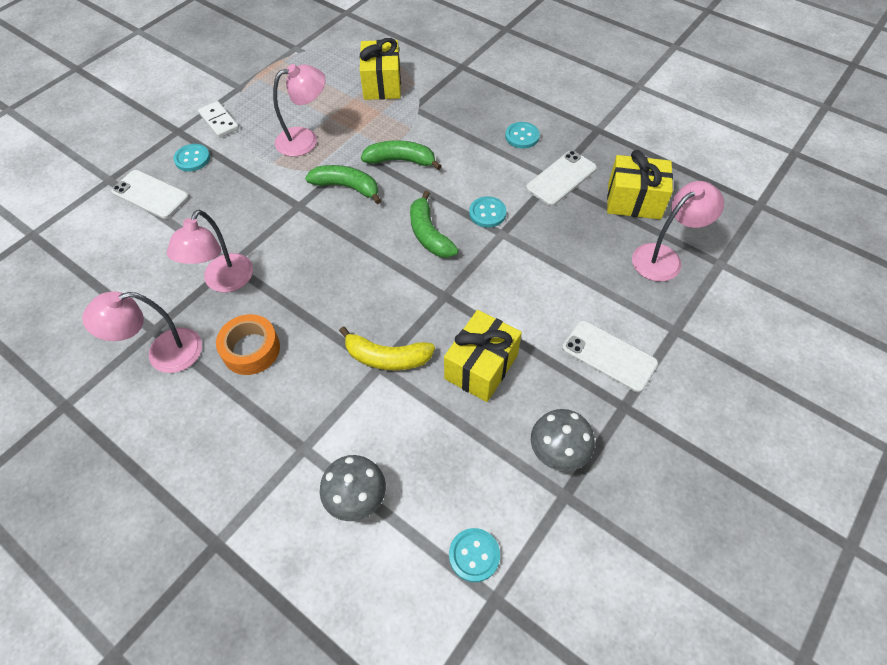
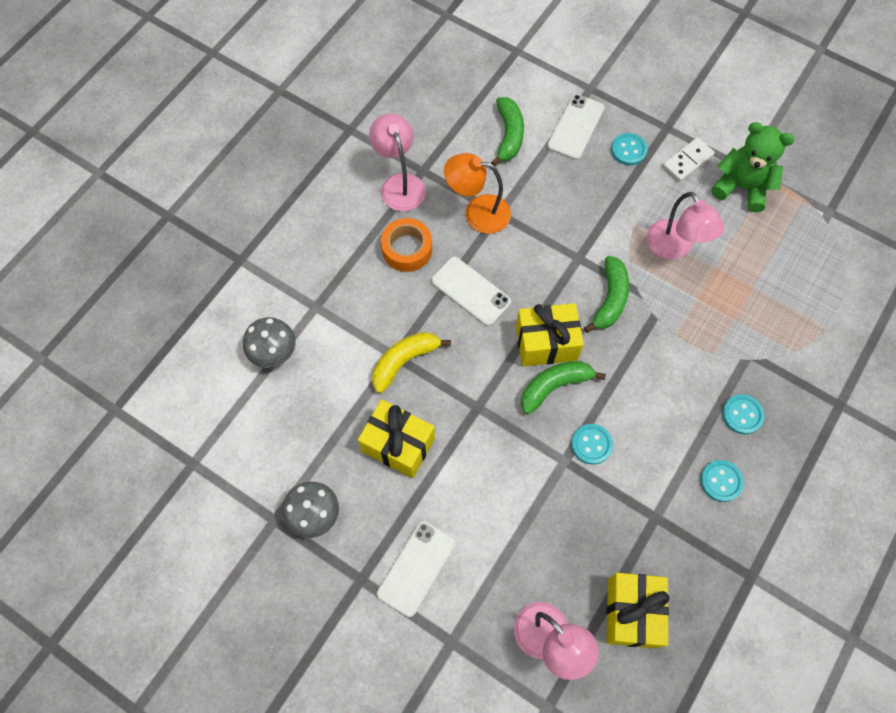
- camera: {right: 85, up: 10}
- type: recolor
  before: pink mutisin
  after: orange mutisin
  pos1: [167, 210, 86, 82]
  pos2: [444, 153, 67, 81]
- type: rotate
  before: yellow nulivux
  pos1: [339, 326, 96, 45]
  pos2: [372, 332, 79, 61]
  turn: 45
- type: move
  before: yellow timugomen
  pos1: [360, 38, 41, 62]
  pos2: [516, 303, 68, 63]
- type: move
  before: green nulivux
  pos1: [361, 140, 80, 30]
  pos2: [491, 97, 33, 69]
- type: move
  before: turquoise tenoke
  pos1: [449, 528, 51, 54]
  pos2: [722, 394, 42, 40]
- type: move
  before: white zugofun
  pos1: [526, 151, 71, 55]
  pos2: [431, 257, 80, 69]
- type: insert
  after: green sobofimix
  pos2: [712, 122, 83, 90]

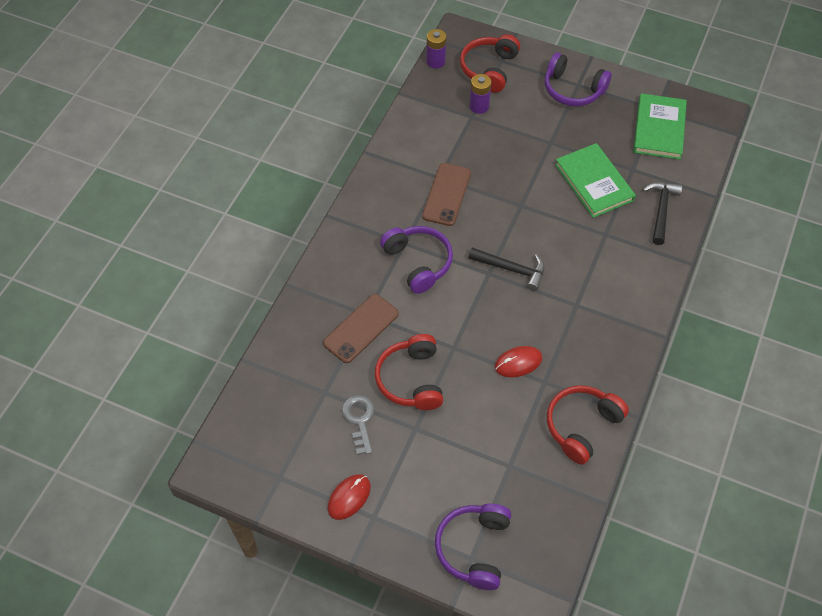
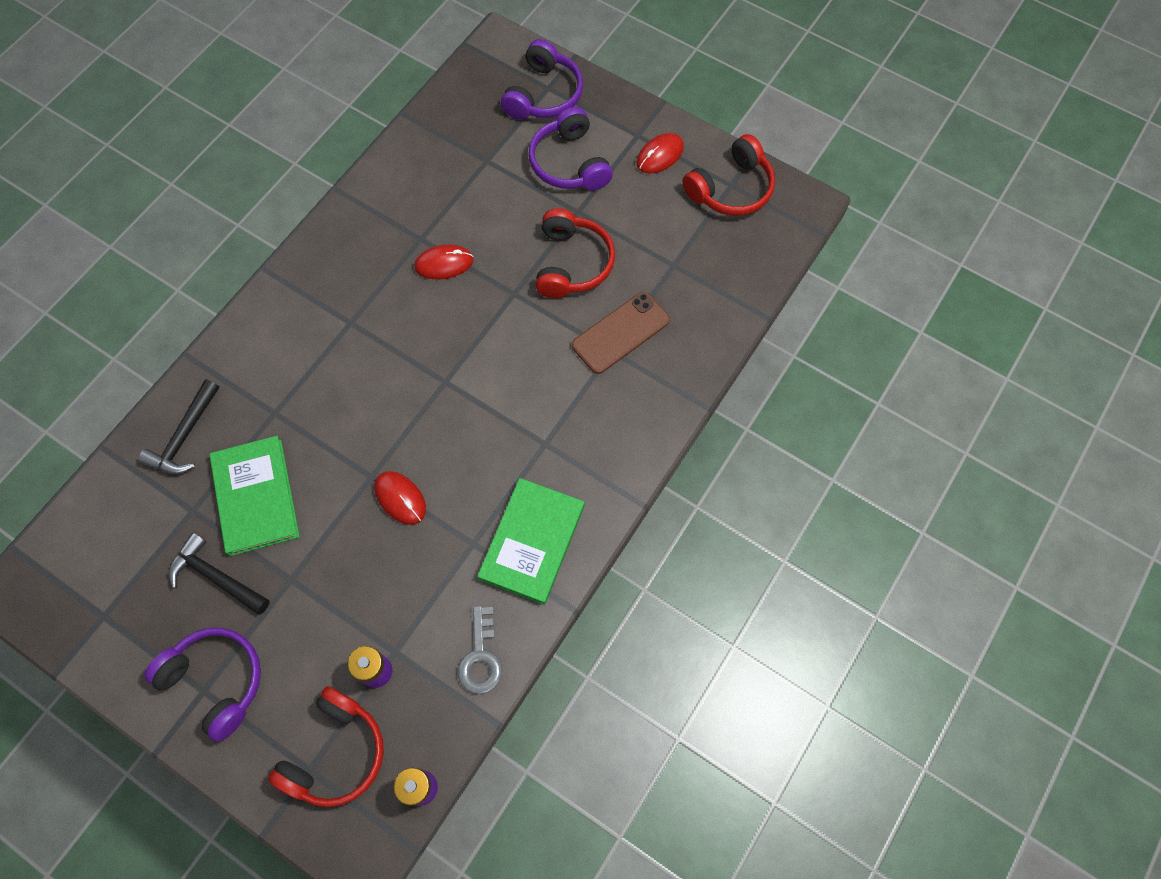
- camera: {right: -170, up: 10}
- type: move
  before: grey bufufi
  pos1: [342, 395, 33, 60]
  pos2: [458, 605, 44, 89]
- type: move
  before: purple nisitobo
  pos1: [380, 226, 73, 68]
  pos2: [529, 107, 84, 83]
- type: delete
  before: brown zugofun
  pos1: [422, 163, 49, 63]
- type: move
  before: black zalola
  pos1: [468, 247, 77, 44]
  pos2: [169, 532, 101, 83]
- type: move
  before: red nisitobo
  pos1: [547, 385, 82, 80]
  pos2: [683, 134, 92, 82]
- type: move
  before: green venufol
  pos1: [633, 93, 54, 67]
  pos2: [477, 478, 107, 127]
- type: insert
  after: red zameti
  pos2: [374, 471, 52, 54]

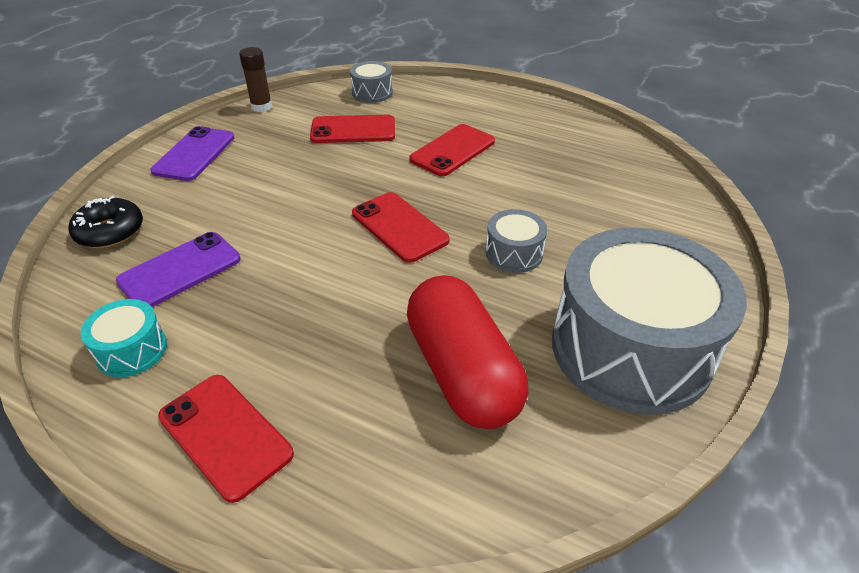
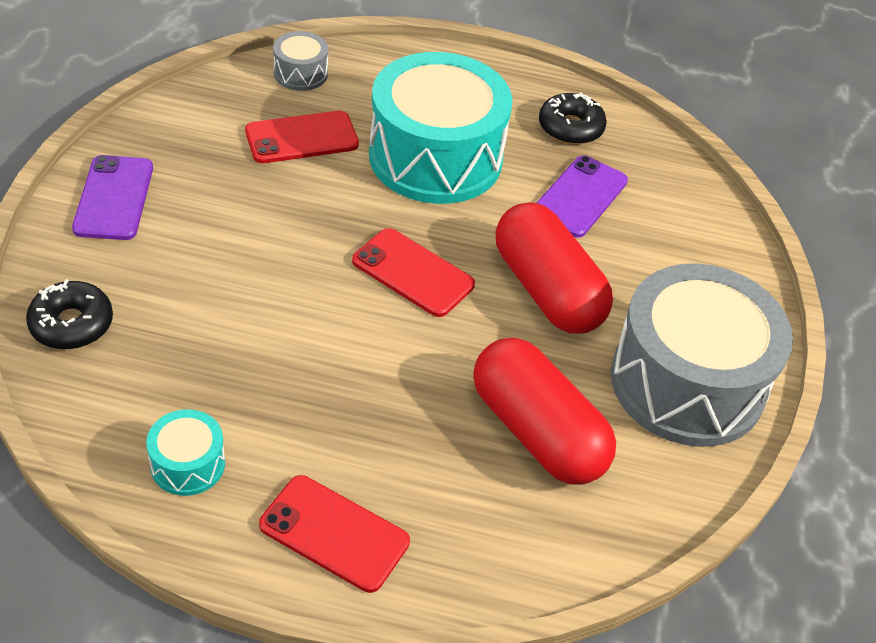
- camera: {right: -20, up: 5}
- type: move
  before: purple zugofun
  pos1: [116, 232, 125, 75]
  pos2: [537, 155, 91, 83]
- type: delete
  before: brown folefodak
  pos1: [239, 47, 33, 65]
- type: replace
  before: red zugofun
  after: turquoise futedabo
  pos1: [409, 124, 86, 52]
  pos2: [369, 52, 143, 152]
- type: replace
  before: grey futedabo
  after: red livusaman
  pos1: [486, 209, 61, 64]
  pos2: [496, 202, 117, 132]
- type: insert
  after: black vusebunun
  pos2: [539, 92, 68, 53]

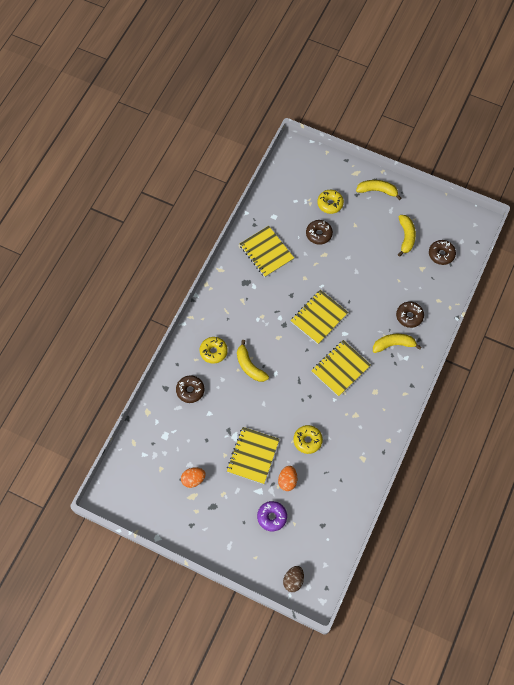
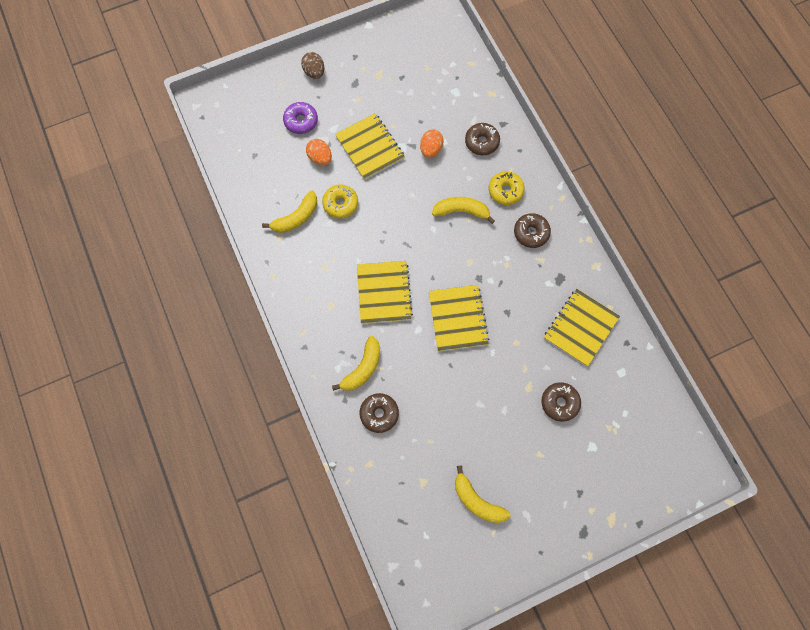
- camera: {right: 130, up: 5}
- type: move
  before: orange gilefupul
  pos1: [181, 468, 25, 20]
  pos2: [420, 130, 24, 28]
- type: rotate
  before: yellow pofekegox
  pos1: [240, 226, 54, 51]
  pos2: [544, 289, 76, 78]
  turn: -60
- type: move
  before: brown gilefupul
  pos1: [283, 566, 21, 26]
  pos2: [301, 52, 23, 27]
- type: delete
  before: yellow vusebunun
  pos1: [317, 190, 27, 24]
- type: move
  before: yellow nulivux
  pos1: [356, 180, 45, 20]
  pos2: [262, 191, 55, 42]
- type: move
  before: brown vusebunun
  pos1: [429, 240, 27, 25]
  pos2: [514, 213, 37, 35]

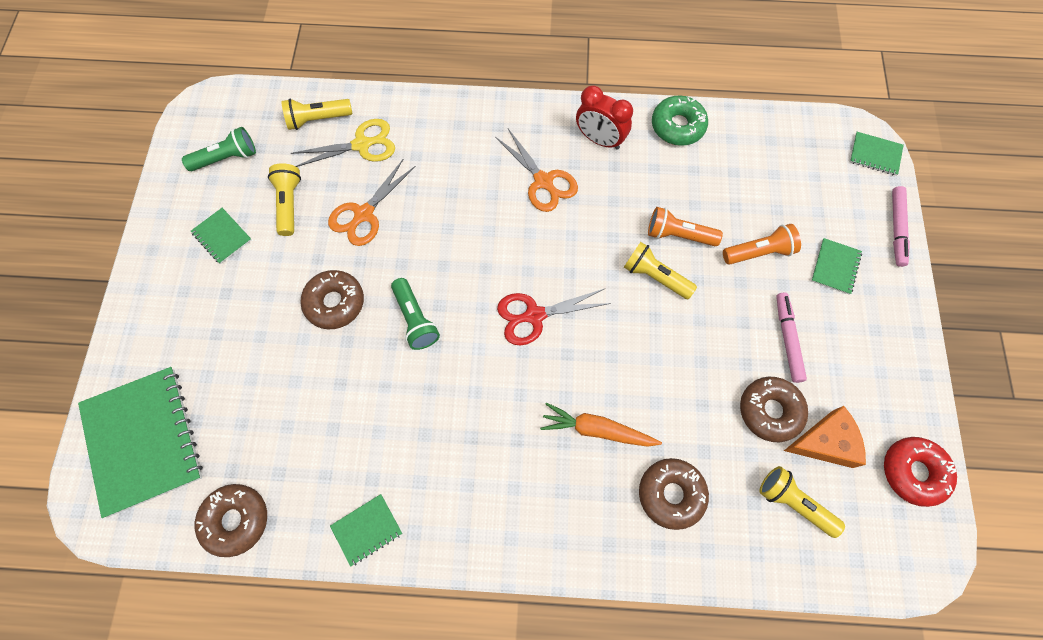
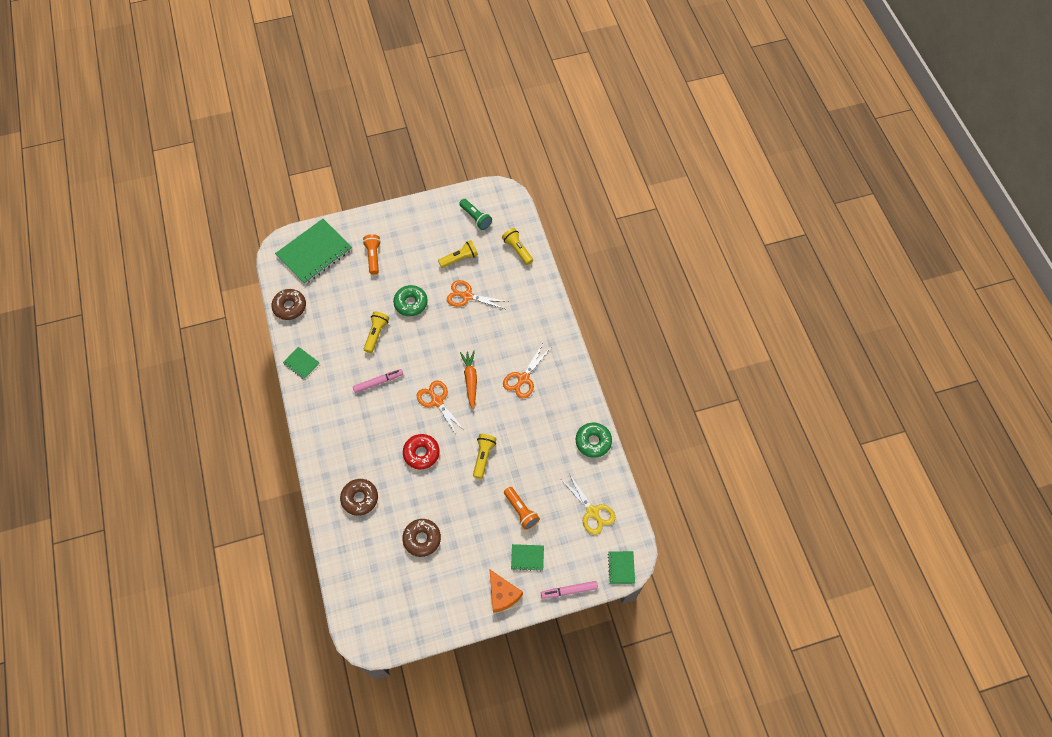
- camera: {right: 70, up: -5}
- type: delete
  before: green pofekegox
  pos1: [191, 208, 61, 56]
- type: move
  before: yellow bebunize
  pos1: [291, 119, 104, 48]
  pos2: [562, 474, 53, 61]
- type: recolor
  before: brown vusebunun
  after: green vusebunun
  pos1: [300, 270, 64, 59]
  pos2: [393, 285, 35, 31]
- type: delete
  before: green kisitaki
  pos1: [391, 278, 49, 72]
- type: recolor
  before: red bebunize
  after: orange bebunize
  pos1: [497, 288, 114, 57]
  pos2: [417, 380, 49, 56]
- type: move
  before: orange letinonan
  pos1: [540, 403, 122, 44]
  pos2: [460, 351, 17, 59]
- type: delete
  before: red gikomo
  pos1: [576, 85, 57, 65]
- type: move
  before: orange kisitaki
  pos1: [648, 207, 75, 39]
  pos2: [363, 234, 18, 41]
- type: move
  before: yellow kisitaki
  pos1: [759, 466, 86, 72]
  pos2: [364, 311, 25, 42]
- type: move
  before: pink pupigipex
  pos1: [776, 293, 31, 90]
  pos2: [353, 369, 50, 24]
- type: move
  before: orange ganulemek
  pos1: [784, 406, 82, 62]
  pos2: [490, 570, 33, 43]
- type: move
  before: red vusebunun
  pos1: [884, 437, 73, 70]
  pos2: [403, 434, 36, 35]

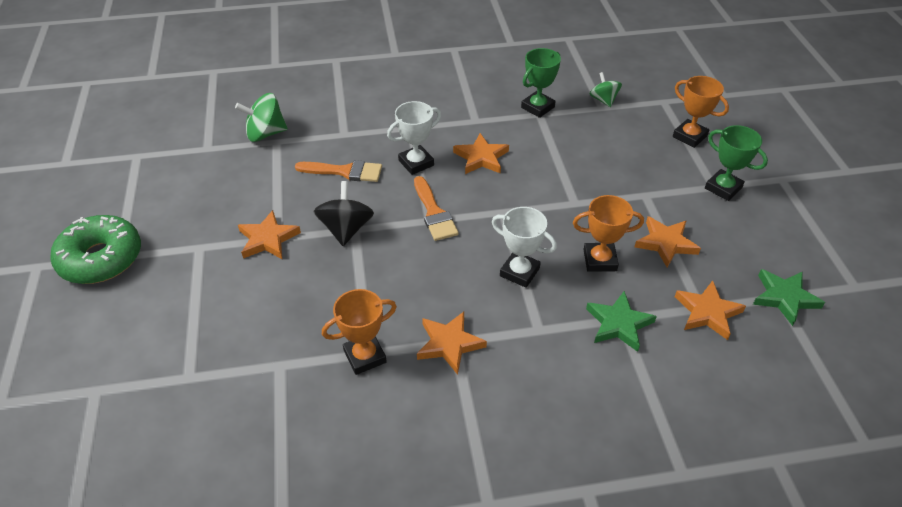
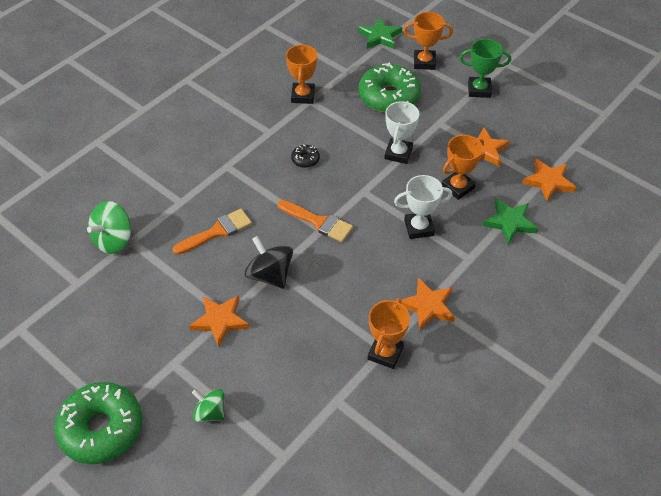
- camera: {right: -40, up: 5}
- type: move
  before: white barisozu
  pos1: [387, 101, 54, 74]
  pos2: [384, 101, 35, 63]
- type: replace
  before: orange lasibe
  after: black vusebunun
  pos1: [453, 133, 56, 41]
  pos2: [291, 144, 29, 24]
- type: recolor
  before: green barisozu
  after: orange barisozu
  pos1: [521, 48, 40, 70]
  pos2: [286, 44, 32, 60]
- type: move
  before: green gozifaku
  pos1: [590, 72, 32, 35]
  pos2: [192, 389, 33, 33]
- type: move
  before: green lasibe
  pos1: [753, 269, 72, 57]
  pos2: [358, 18, 44, 31]
- type: insert
  after: green vusebunun
  pos2: [358, 62, 63, 51]

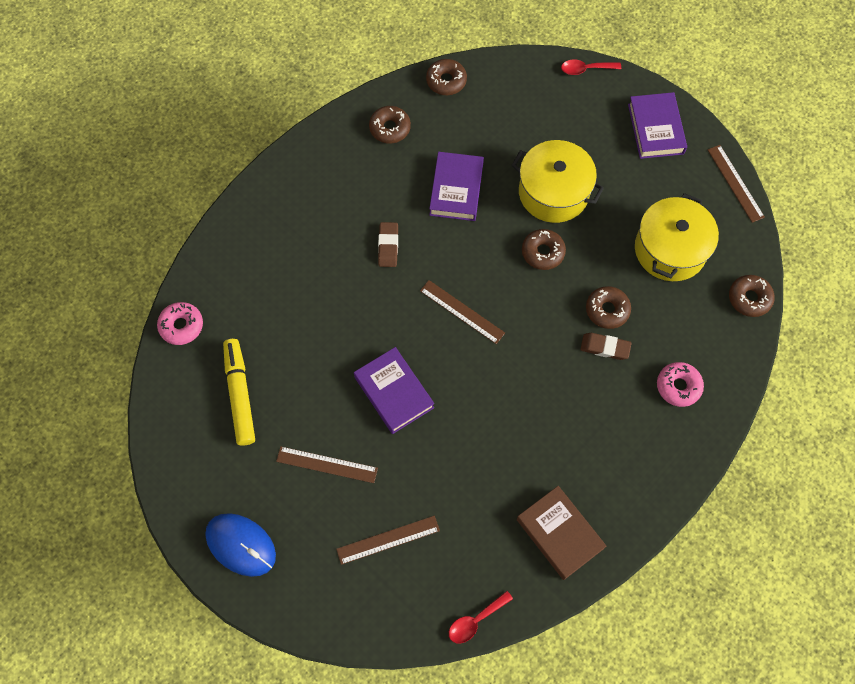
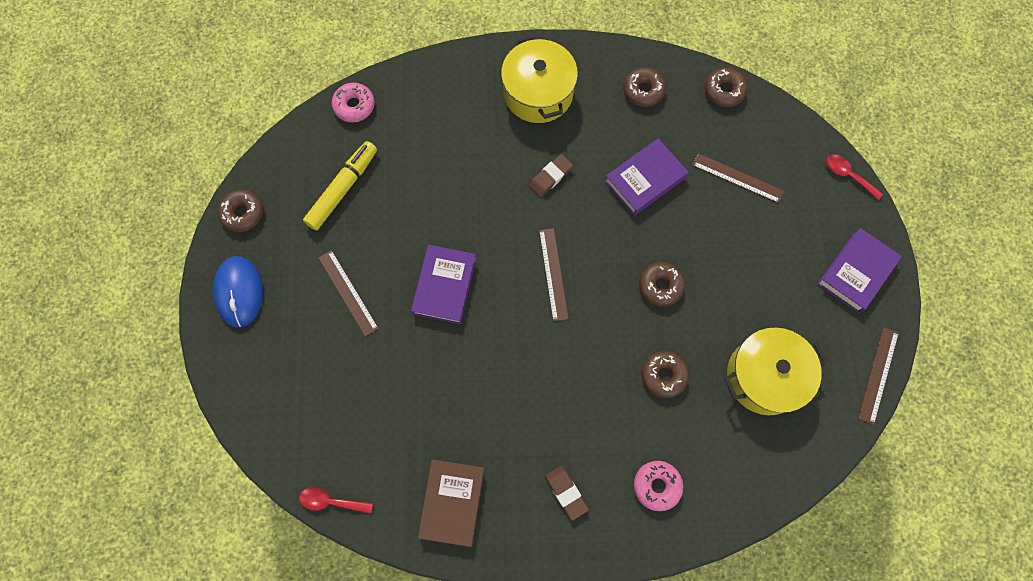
- camera: {right: 45, up: 5}
- type: move
  before: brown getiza
  pos1: [336, 516, 104, 49]
  pos2: [692, 153, 92, 50]
- type: move
  before: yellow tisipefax
  pos1: [512, 140, 92, 83]
  pos2: [501, 36, 77, 87]
- type: move
  before: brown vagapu
  pos1: [580, 333, 52, 27]
  pos2: [545, 466, 44, 55]
- type: move
  before: brown vusebunun
  pos1: [729, 275, 46, 42]
  pos2: [218, 190, 45, 42]

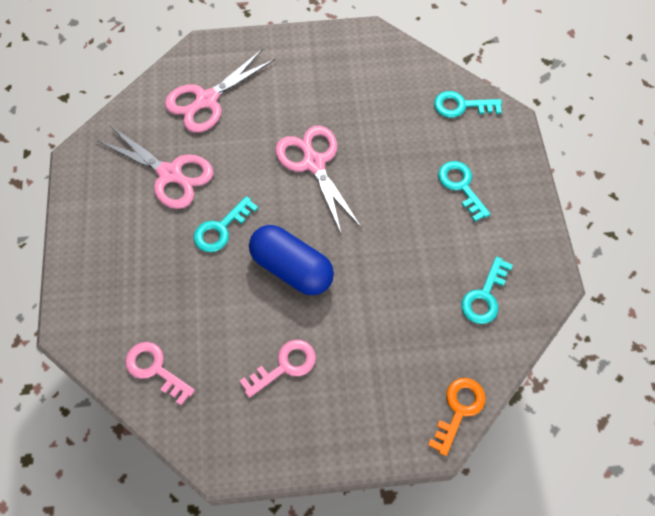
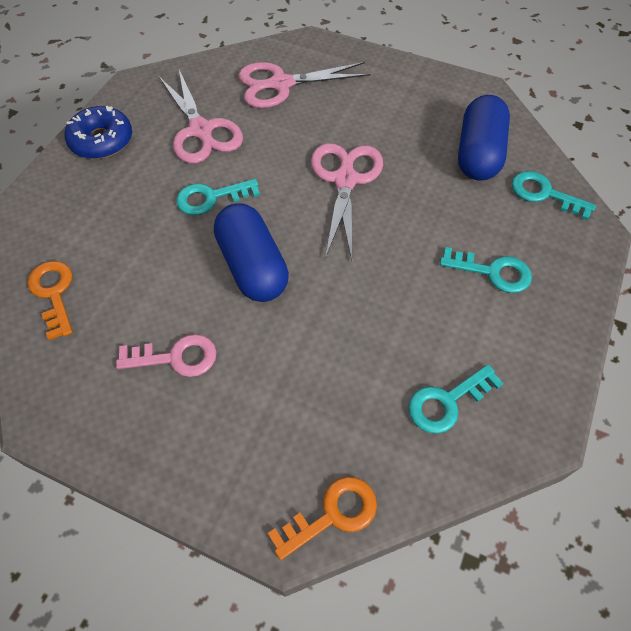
- camera: {right: 30, up: -5}
- type: recolor
  before: pink bufufi
  after: orange bufufi
  pos1: [125, 342, 70, 64]
  pos2: [27, 261, 46, 79]
- type: rotate
  before: turquoise bufufi
  pos1: [438, 161, 53, 61]
  pos2: [440, 247, 92, 46]
  turn: 105
- type: insert
  after: blue vusebunun
  pos2: [65, 106, 67, 53]
- type: insert
  after: blue livusaman
  pos2: [458, 95, 52, 86]

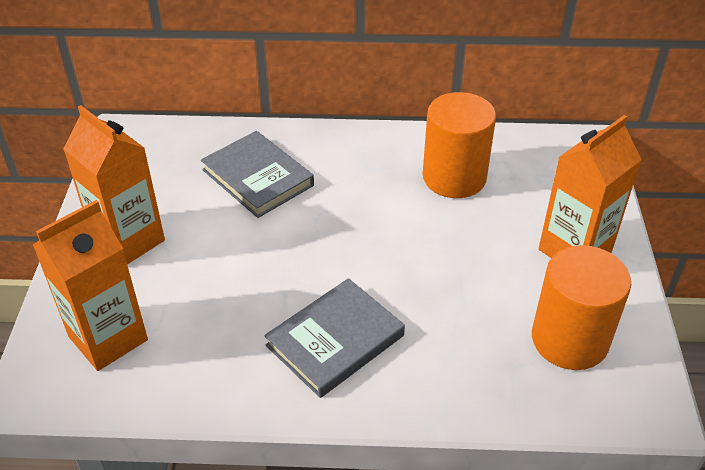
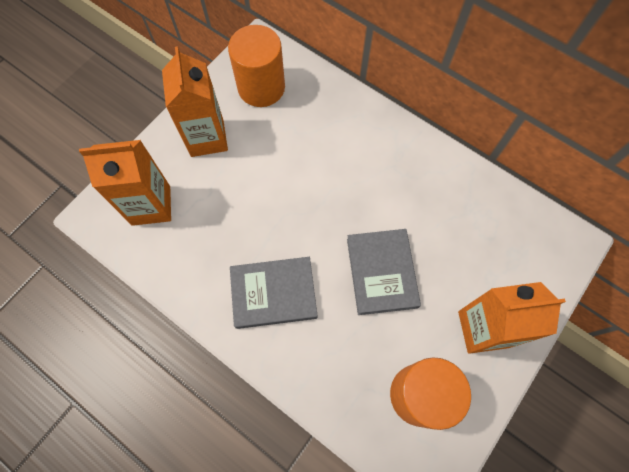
- camera: {right: 35, up: 25}
- type: move
  before: grey venufol
  pos1: [201, 131, 113, 87]
  pos2: [347, 229, 74, 86]
- type: move
  before: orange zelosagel
  pos1: [423, 92, 73, 106]
  pos2: [228, 25, 57, 82]

